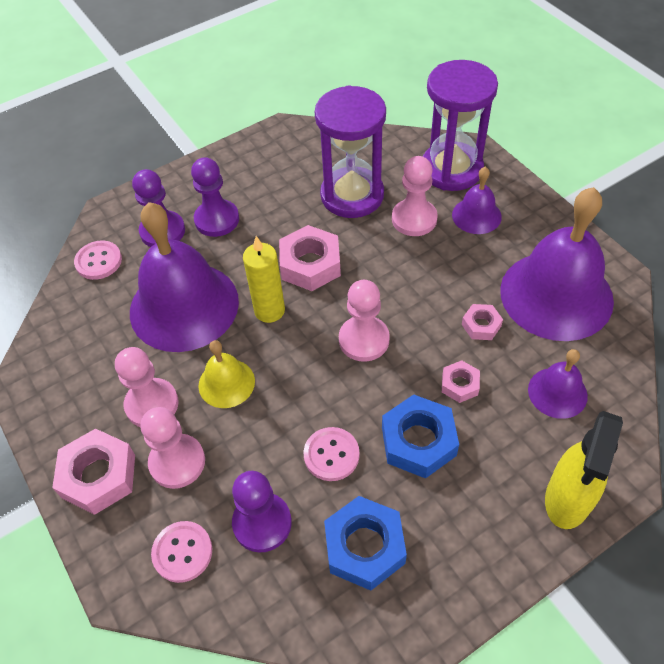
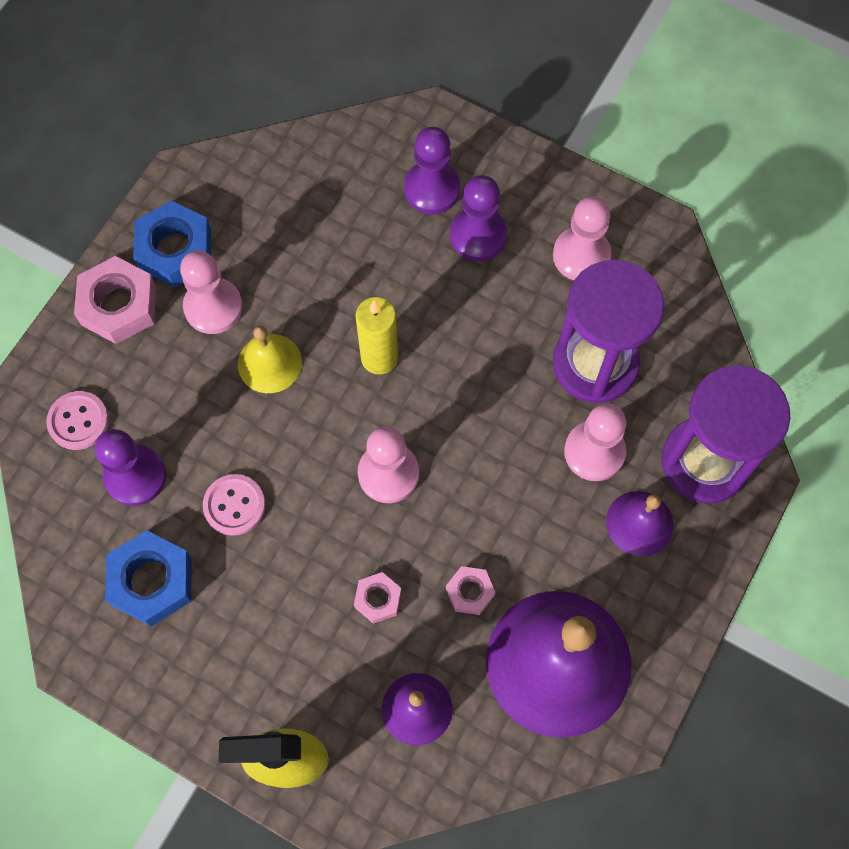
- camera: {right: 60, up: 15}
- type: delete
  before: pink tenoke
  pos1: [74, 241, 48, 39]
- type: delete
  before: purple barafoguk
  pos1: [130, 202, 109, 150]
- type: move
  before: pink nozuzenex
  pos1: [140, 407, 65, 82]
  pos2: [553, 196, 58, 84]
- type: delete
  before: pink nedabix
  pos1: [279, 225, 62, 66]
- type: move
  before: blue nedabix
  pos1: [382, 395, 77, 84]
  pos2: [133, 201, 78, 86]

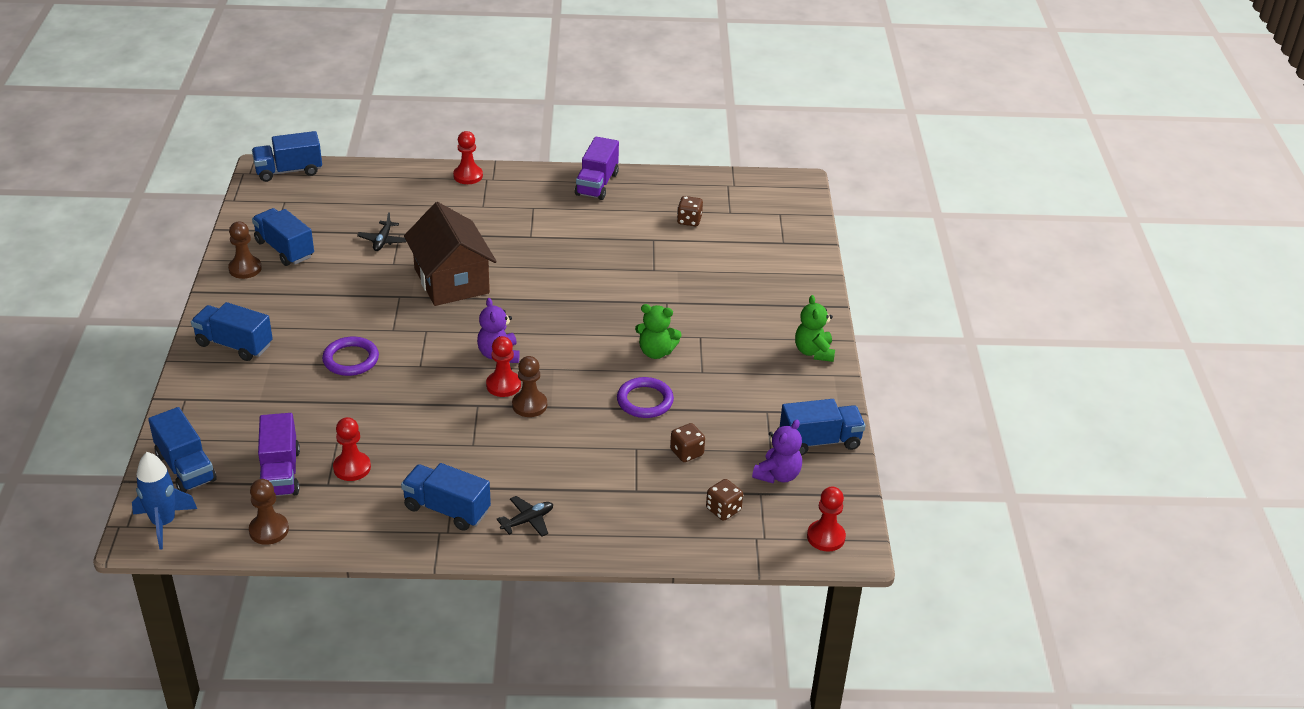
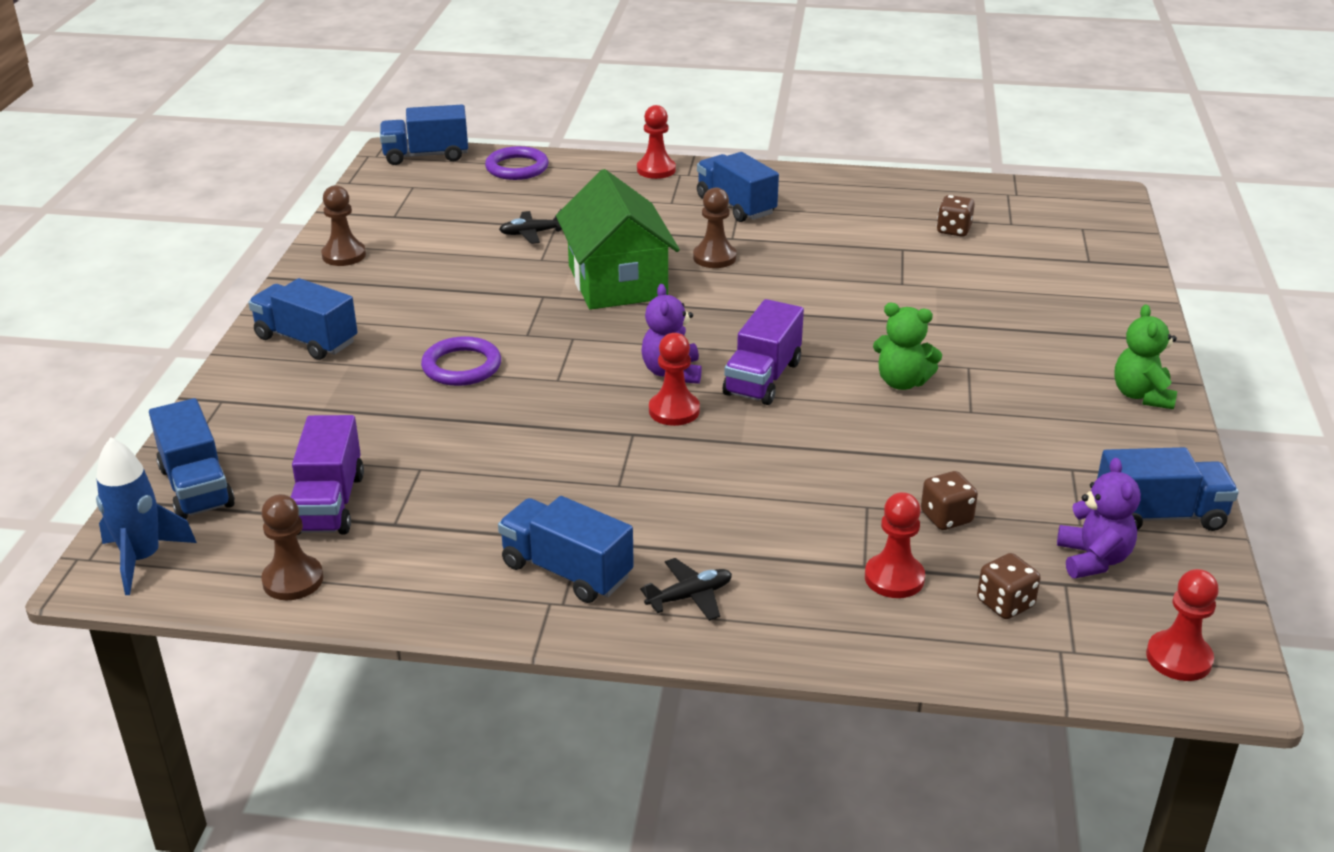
- camera: {right: 10, up: -5}
- type: move
  before: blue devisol
  pos1: [252, 208, 62, 58]
  pos2: [697, 152, 82, 70]
- type: move
  before: red nozuzenex
  pos1: [333, 417, 38, 64]
  pos2: [865, 492, 60, 106]
- type: rotate
  before: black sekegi
  pos1: [357, 212, 49, 39]
  pos2: [499, 209, 63, 35]
  turn: 60
- type: recolor
  before: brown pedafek
  after: green pedafek
  pos1: [404, 202, 93, 104]
  pos2: [556, 169, 124, 141]
- type: move
  before: brown nozuzenex
  pos1: [512, 356, 35, 61]
  pos2: [693, 187, 43, 81]
- type: move
  before: purple devisol
  pos1: [575, 137, 44, 63]
  pos2: [723, 299, 81, 106]
- type: move
  before: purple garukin
  pos1: [617, 377, 57, 41]
  pos2: [485, 146, 64, 34]
- type: rotate
  before: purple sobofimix
  pos1: [752, 420, 50, 63]
  pos2: [1057, 458, 84, 120]
  turn: -45

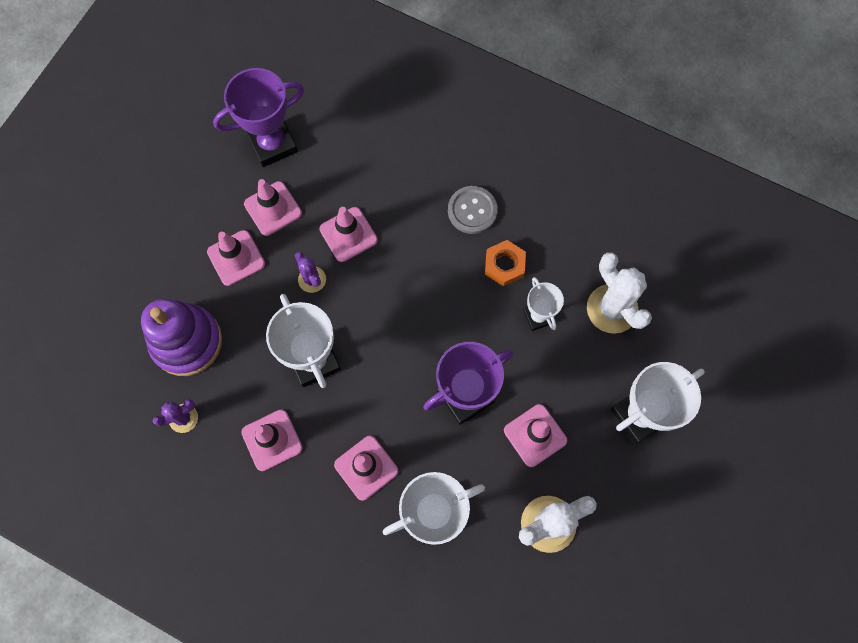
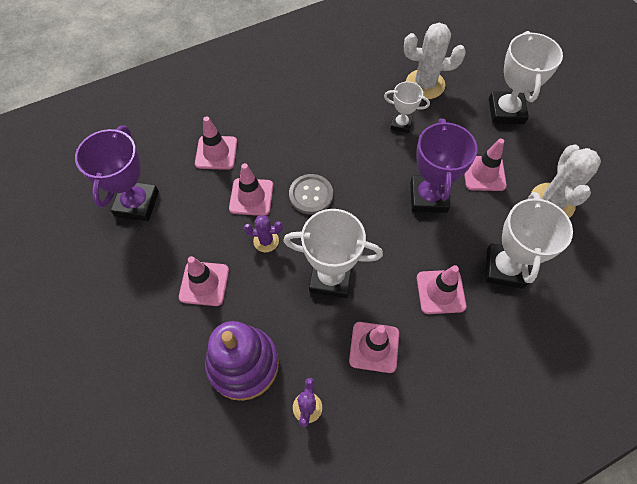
- camera: {right: -55, up: -10}
- type: move
  before: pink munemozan
  pos1: [244, 179, 58, 57]
  pos2: [195, 116, 42, 54]
- type: move
  before: grey tenoke
  pos1: [448, 186, 50, 48]
  pos2: [289, 174, 44, 40]
- type: delete
  before: orange nedabix
  pos1: [485, 240, 41, 46]

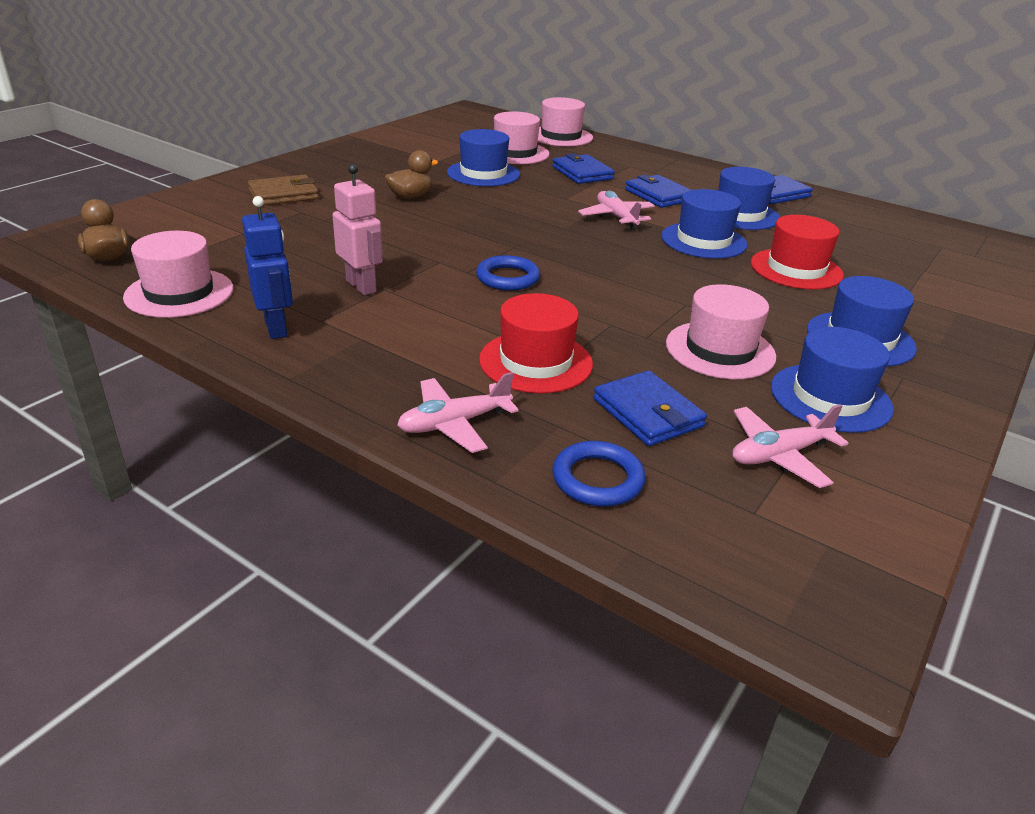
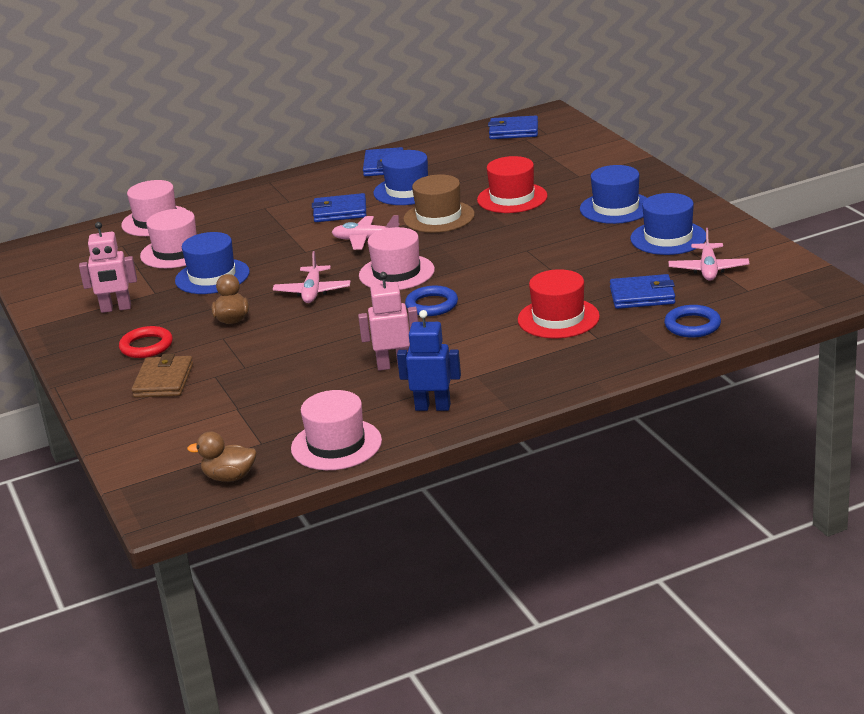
- camera: {right: -55, up: -5}
- type: move
  before: pink sekegi
  pos1: [397, 372, 122, 81]
  pos2: [273, 251, 78, 52]
- type: move
  before: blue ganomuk
  pos1: [552, 153, 63, 31]
  pos2: [488, 116, 50, 23]
- type: recolor
  before: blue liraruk
  after: brown liraruk
  pos1: [661, 189, 86, 70]
  pos2: [403, 174, 72, 59]
- type: move
  before: pink liraruk
  pos1: [666, 284, 110, 95]
  pos2: [359, 227, 76, 63]
- type: insert
  after: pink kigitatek
  pos2: [79, 222, 58, 91]
- type: insert
  after: red garukin
  pos2: [119, 326, 54, 32]

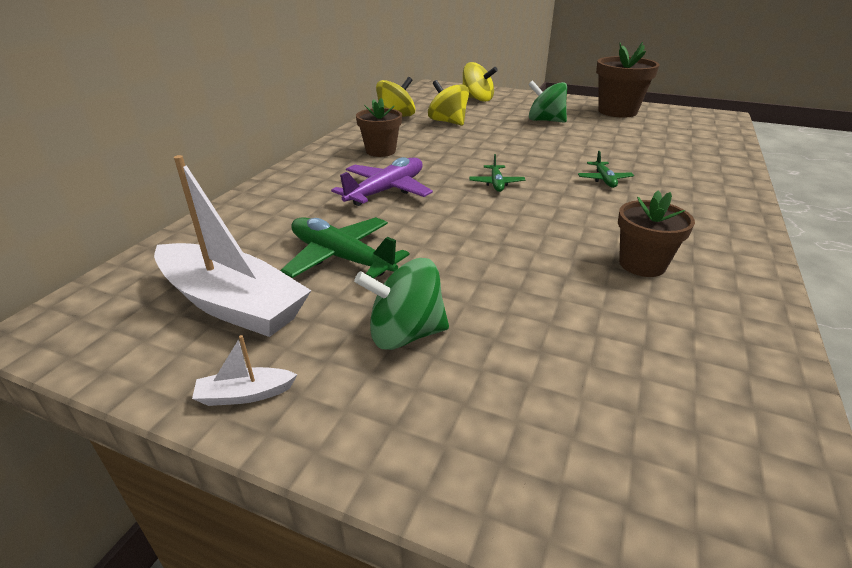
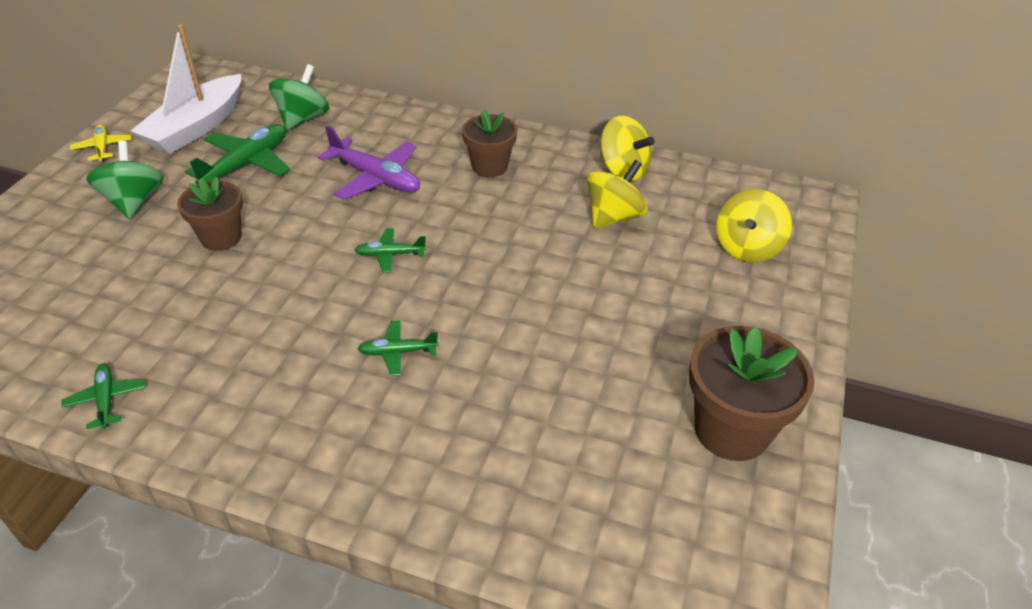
- camera: {right: 85, up: 10}
- type: replace
  before: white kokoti
  after: yellow sekegi
  pos1: [192, 335, 105, 71]
  pos2: [70, 125, 61, 36]
- type: move
  before: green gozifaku
  pos1: [528, 80, 39, 43]
  pos2: [269, 64, 60, 66]
- type: move
  before: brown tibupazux
  pos1: [618, 191, 77, 86]
  pos2: [177, 176, 66, 75]
- type: insert
  after: green sekegi
  pos2: [61, 363, 84, 66]

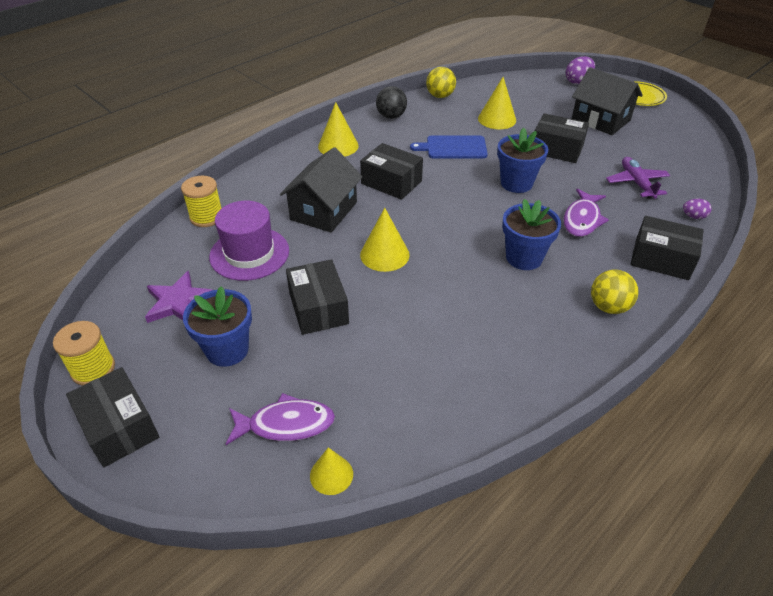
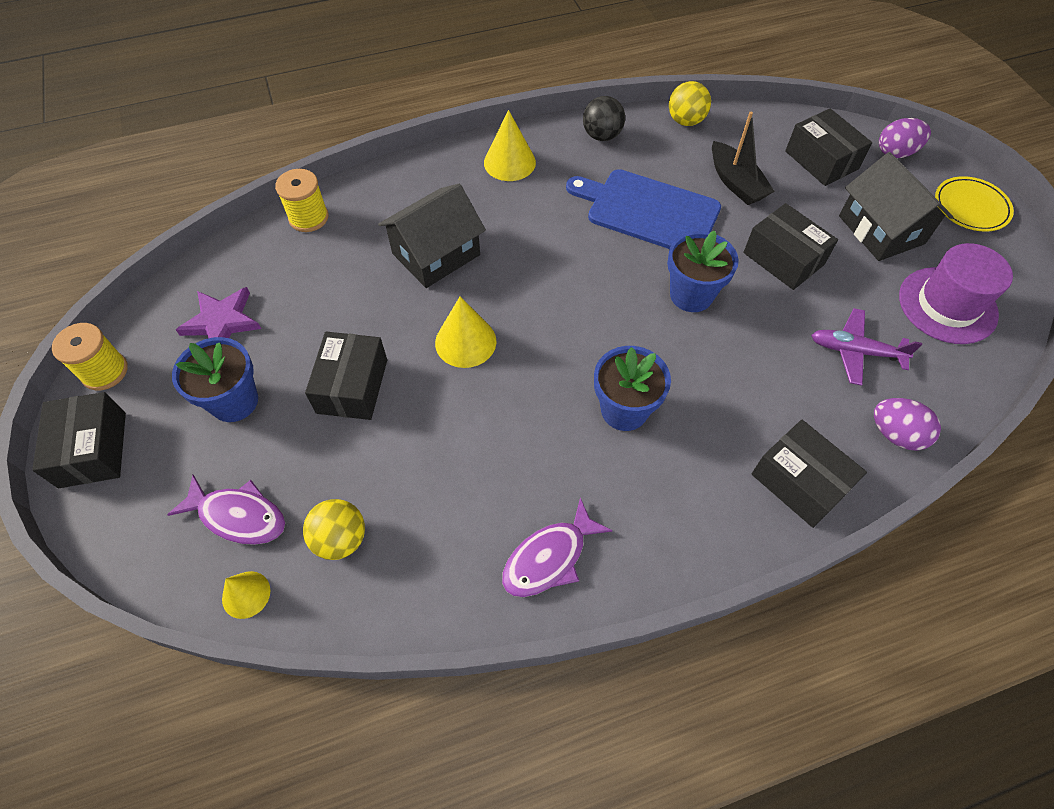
- camera: {right: 25, up: 15}
- type: move
  before: purple liraruk
  pos1: [209, 201, 80, 80]
  pos2: [899, 243, 114, 101]
- type: move
  before: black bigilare
  pos1: [360, 143, 63, 57]
  pos2: [785, 108, 87, 78]
- type: resize
  before: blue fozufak
  pos1: [410, 135, 78, 23]
  pos2: [566, 169, 155, 80]
  scale: 1.5
- type: replace
  before: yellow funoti
  after: black kokoti
  pos1: [478, 77, 38, 52]
  pos2: [712, 112, 62, 93]
- type: move
  before: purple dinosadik
  pos1: [563, 189, 46, 48]
  pos2: [502, 498, 111, 99]
- type: move
  before: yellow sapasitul
  pos1: [591, 270, 48, 44]
  pos2: [303, 499, 62, 61]
- type: rotate
  before: purple sekegi
  pos1: [606, 157, 64, 42]
  pos2: [811, 308, 111, 78]
  turn: -90
- type: resize
  before: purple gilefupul
  pos1: [683, 199, 29, 20]
  pos2: [874, 398, 67, 53]
  scale: 1.63

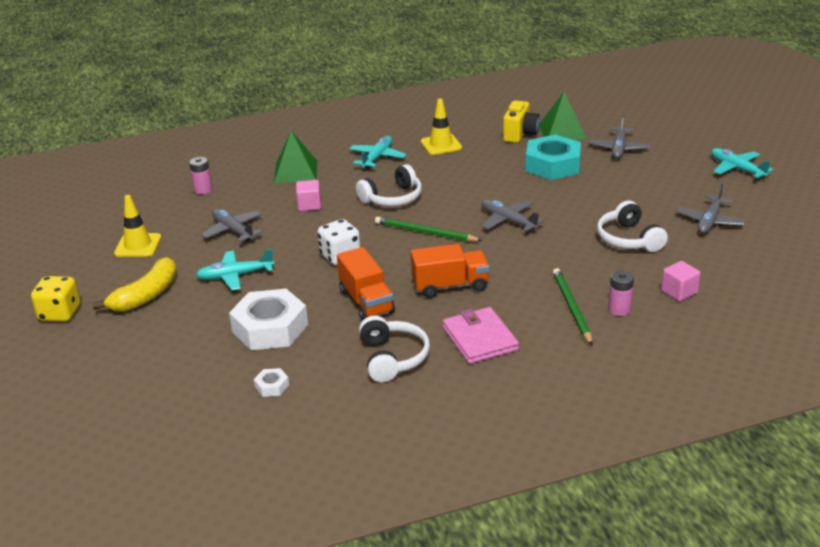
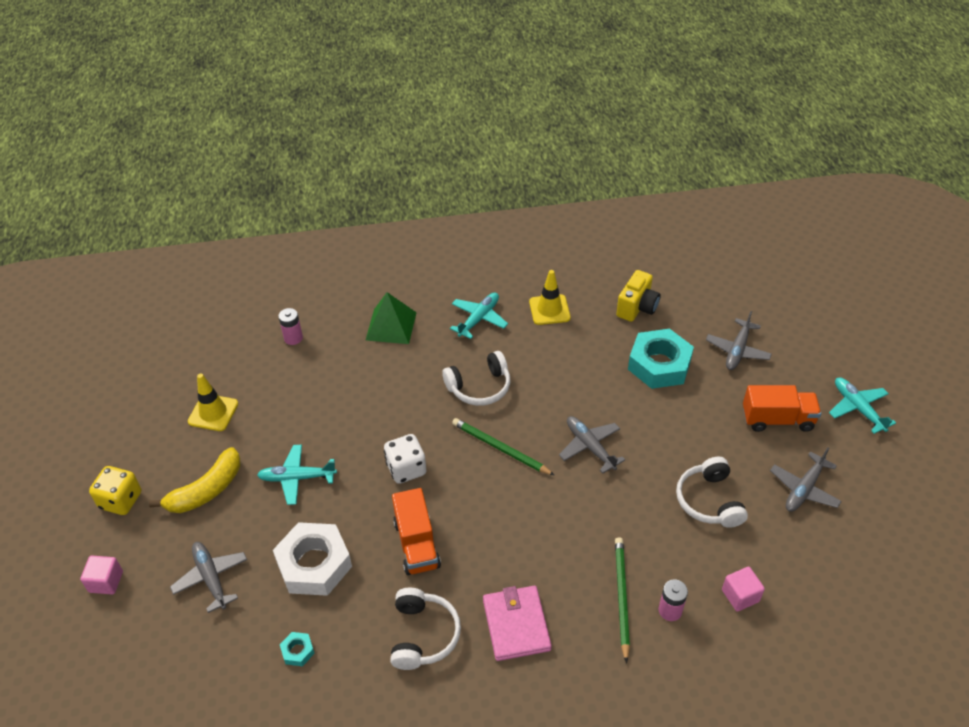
- camera: {right: 10, up: 15}
- type: move
  before: grey sekegi
  pos1: [201, 208, 62, 34]
  pos2: [170, 542, 77, 71]
- type: recolor
  before: white nedabix
  after: turquoise nedabix
  pos1: [254, 368, 35, 29]
  pos2: [280, 632, 35, 34]
- type: move
  before: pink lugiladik
  pos1: [296, 180, 25, 31]
  pos2: [80, 556, 43, 38]
- type: move
  before: orange devisol
  pos1: [411, 244, 79, 54]
  pos2: [743, 385, 78, 47]
- type: delete
  before: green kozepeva
  pos1: [539, 92, 48, 48]

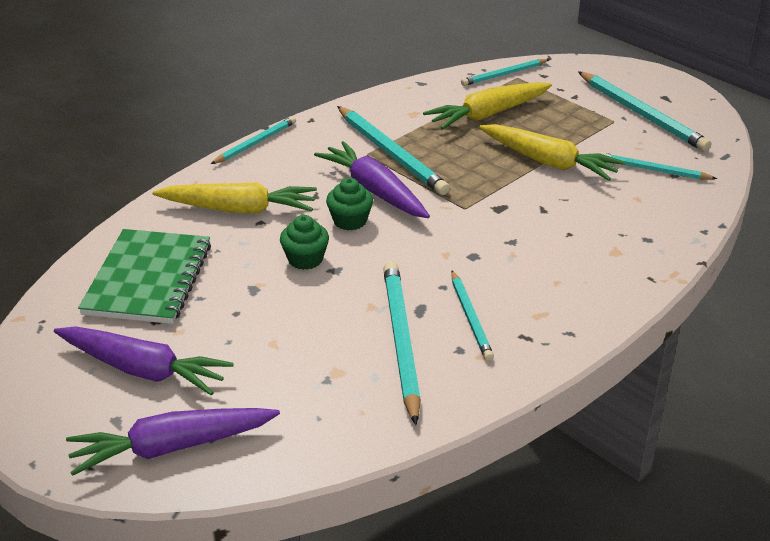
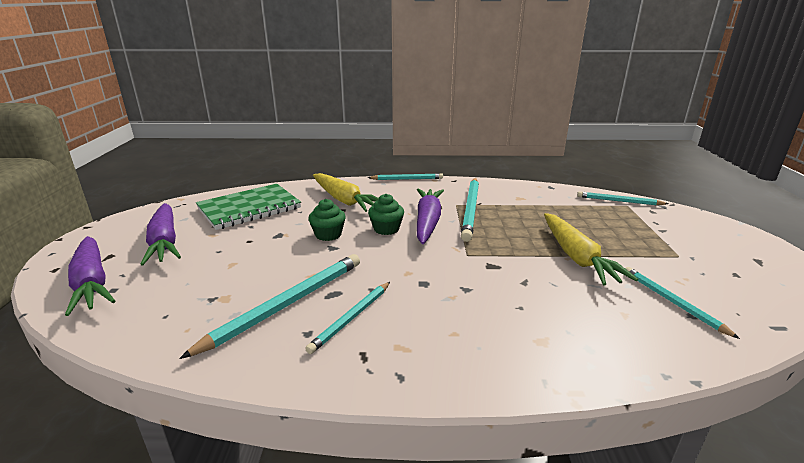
- camera: {right: 45, up: -10}
- type: rotate
  before: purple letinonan
  pos1: [66, 408, 214, 68]
  pos2: [65, 236, 50, 80]
  turn: -150
- type: delete
  before: yellow letinonan
  pos1: [423, 82, 129, 48]
- type: delete
  before: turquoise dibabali
  pos1: [578, 71, 133, 81]

